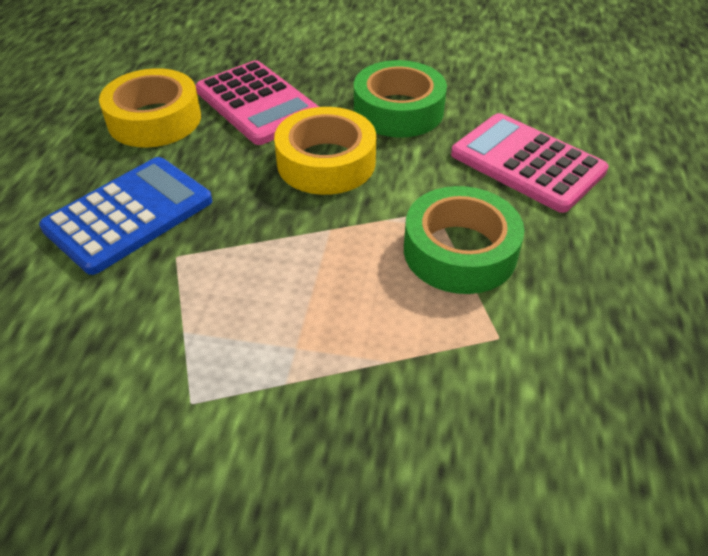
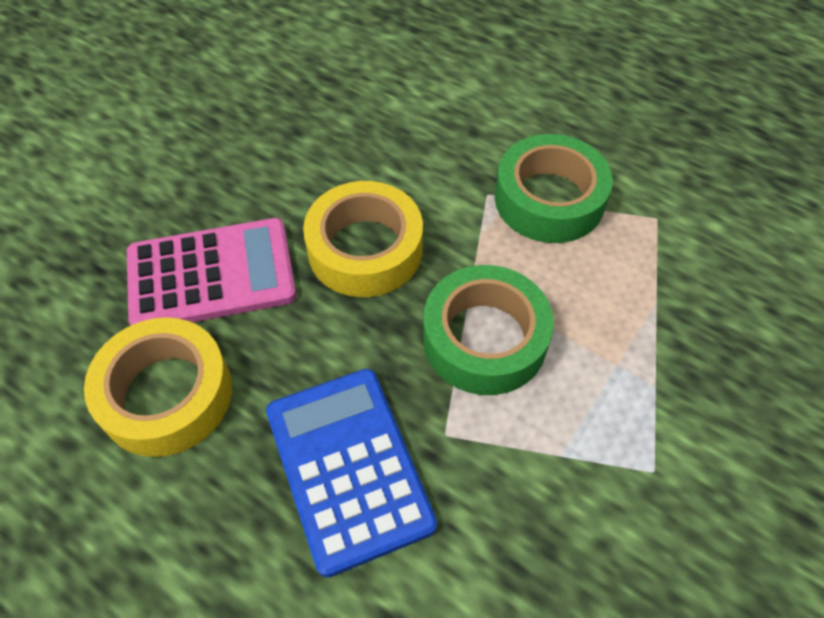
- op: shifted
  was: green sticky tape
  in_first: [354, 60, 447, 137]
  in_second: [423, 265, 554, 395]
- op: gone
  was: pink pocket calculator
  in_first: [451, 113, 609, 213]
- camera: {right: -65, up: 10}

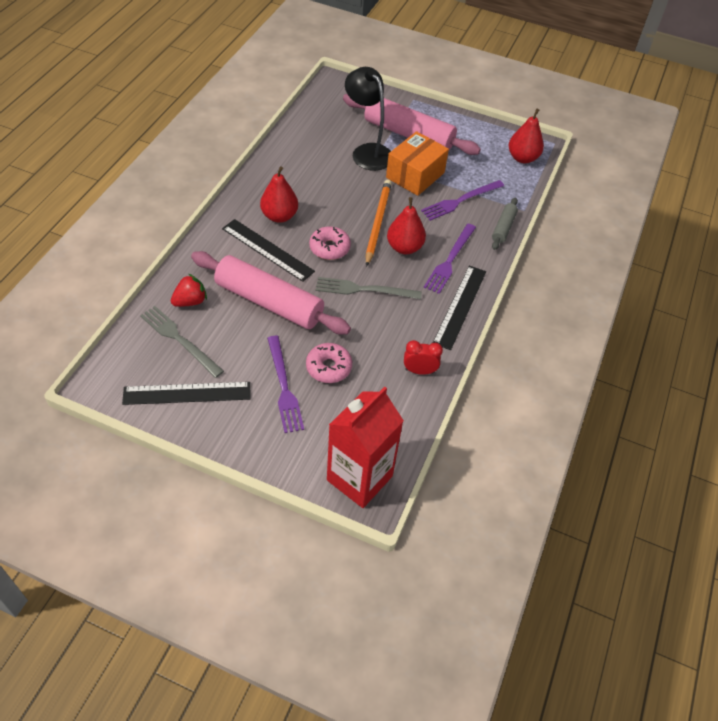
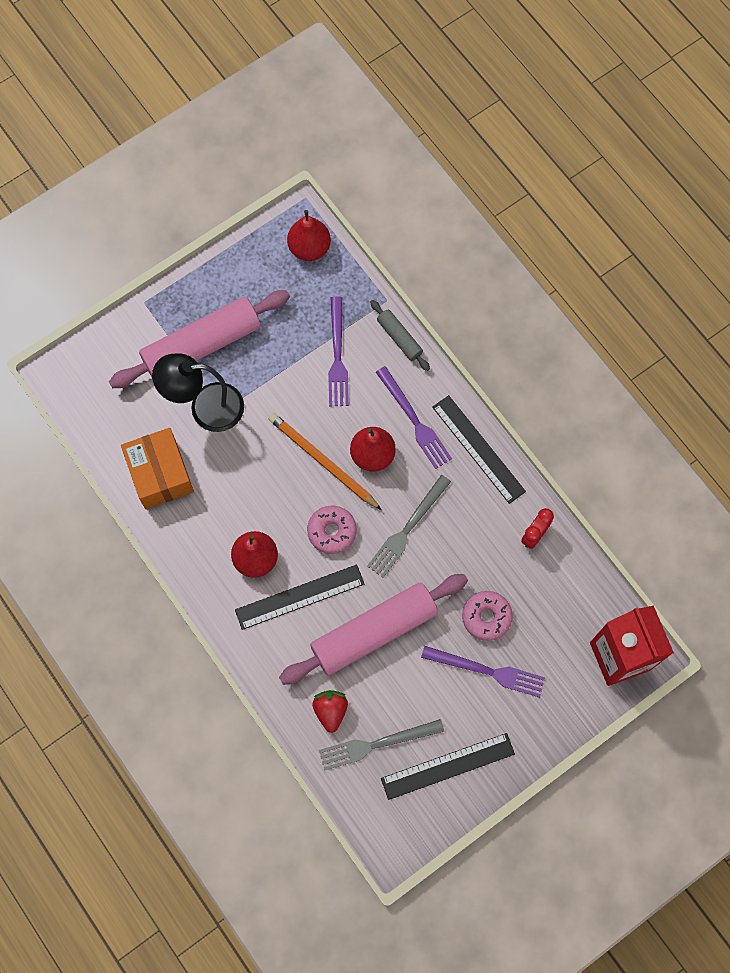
- op: shifted
  was: bright orange parcel
  in_first: [386, 131, 449, 196]
  in_second: [121, 428, 194, 509]
- op: rotated
  was: black measuring stick
  in_first: [122, 382, 250, 405]
  in_second: [381, 733, 515, 800]
  clockwise: 45
- camera: {right: -55, up: 20}

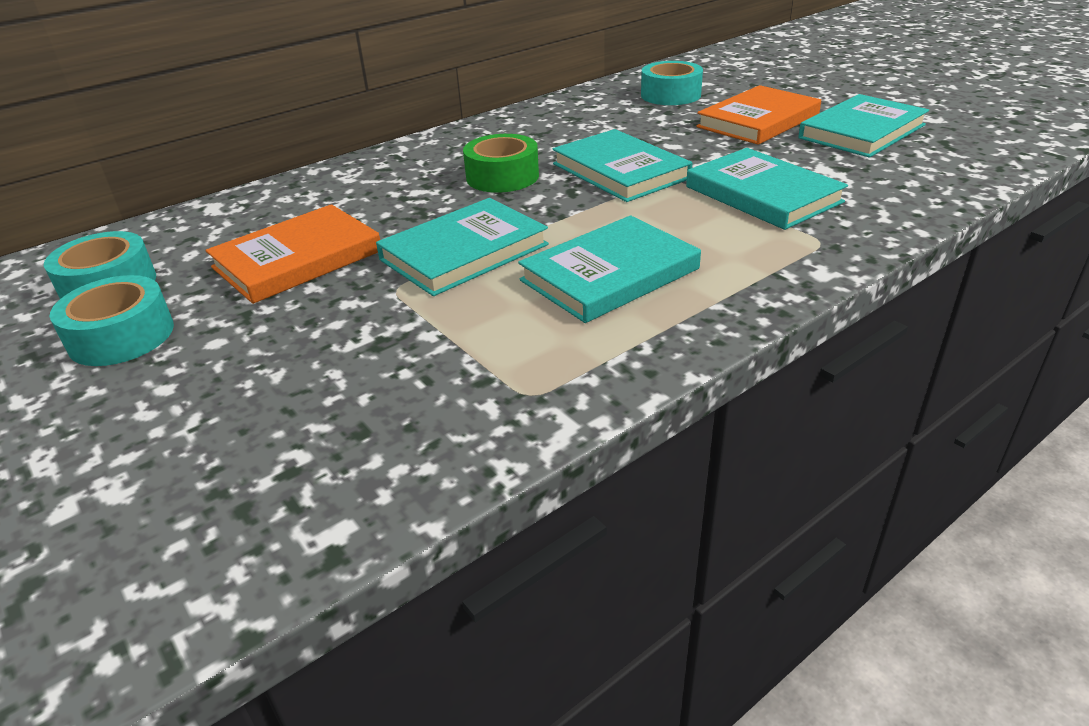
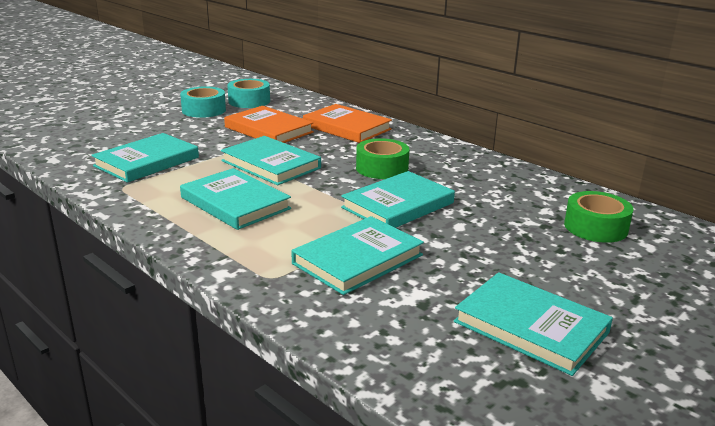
- op: repainted
  was: turquoise sticky tape
  now: green sticky tape
  in_first: [641, 61, 703, 105]
  in_second: [564, 191, 633, 243]
- op: shifted
  was: bright orange hardback
  in_first: [696, 85, 821, 145]
  in_second: [303, 104, 392, 143]
- op: new
  now: turquoise hardback
  in_second: [91, 133, 199, 183]
- camera: {right: 80, up: -10}

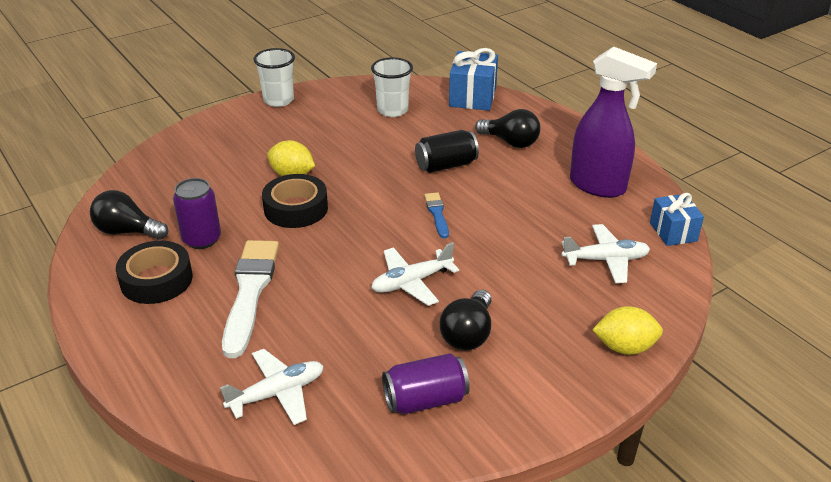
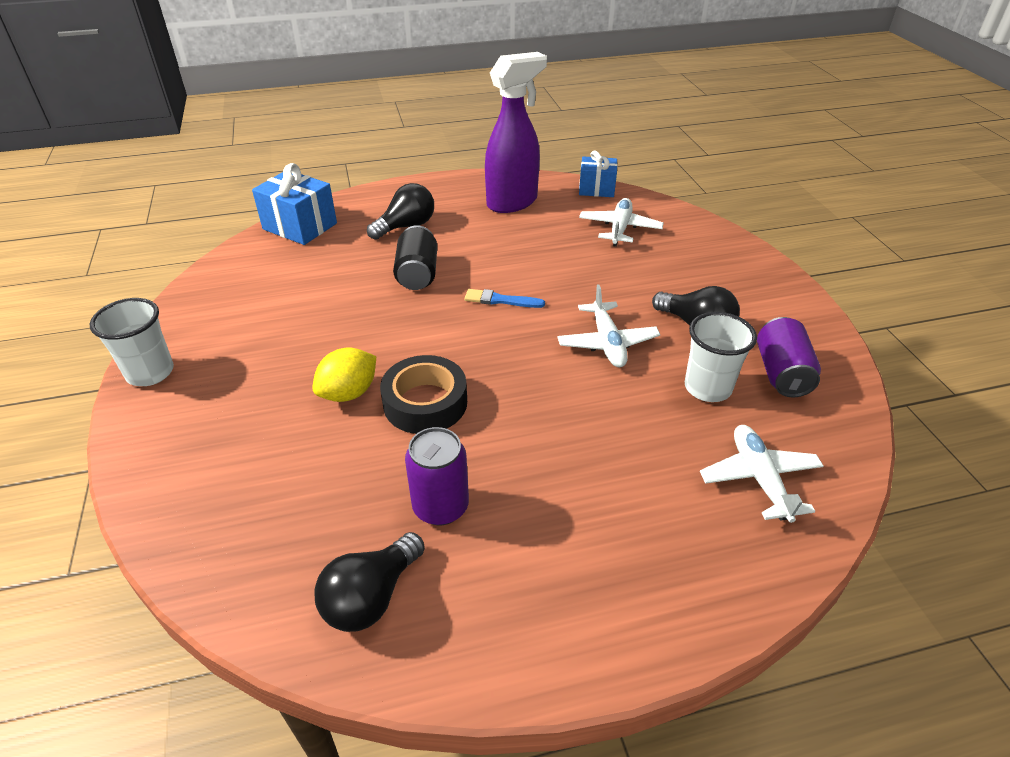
- op: shifted
  was: pure white beaker
  in_first: [371, 57, 413, 117]
  in_second: [685, 312, 757, 402]
- op: gone
  was: pure white paintbrush
  in_first: [222, 240, 279, 358]
- op: gone
  was: black sticky tape
  in_first: [116, 241, 193, 304]
- op: gone
  was: golden lemon
  in_first: [592, 306, 663, 355]
- camera: {right: -70, up: 5}

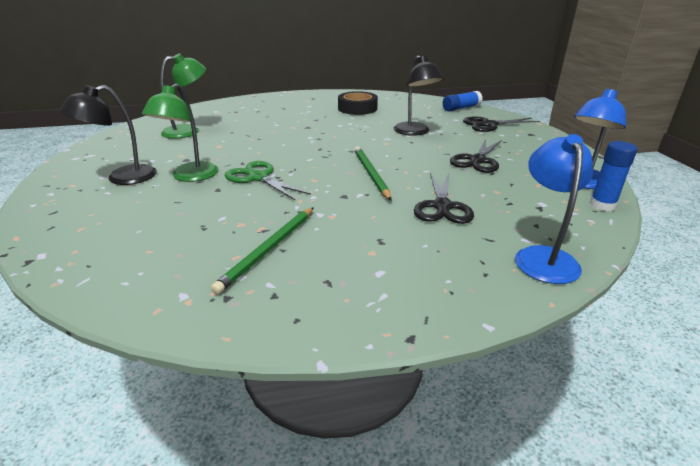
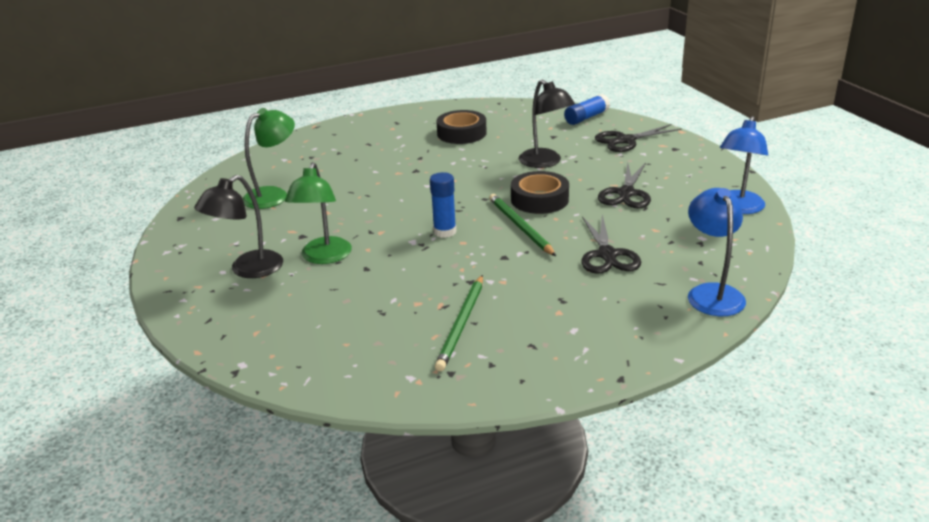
- op: shifted
  was: blue glue stick
  in_first: [590, 141, 637, 211]
  in_second: [430, 172, 456, 238]
- op: gone
  was: green scissors
  in_first: [224, 161, 311, 200]
- op: new
  now: black sticky tape
  in_second: [511, 171, 569, 214]
- camera: {right: -10, up: 0}

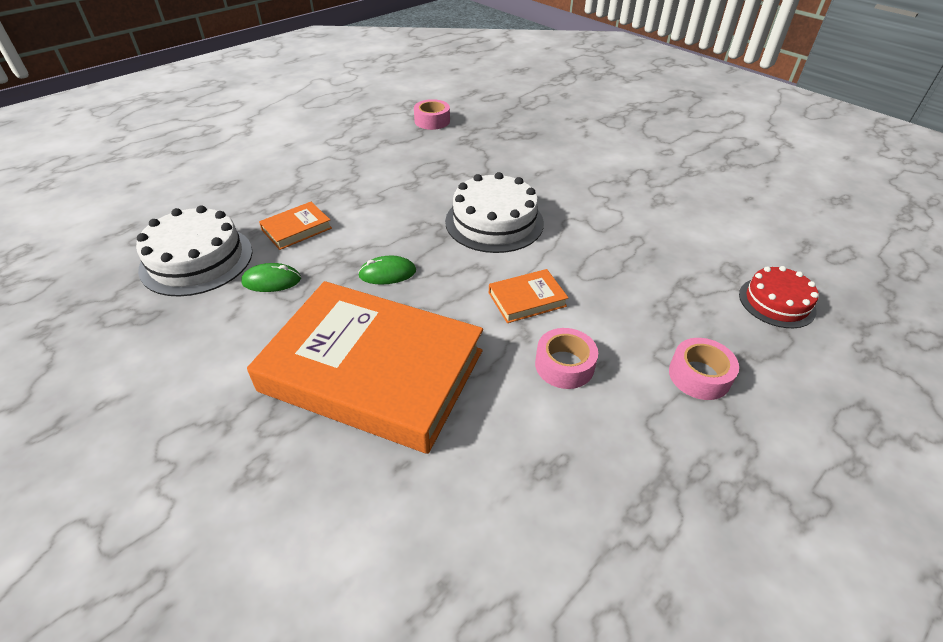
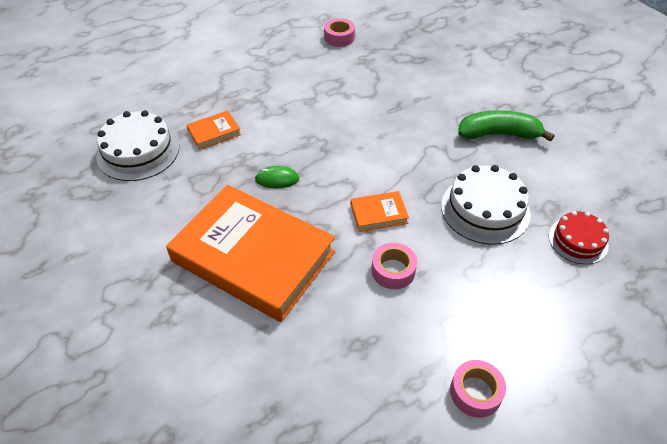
- op: shifted
  was: pure white layer cake
  in_first: [445, 172, 544, 253]
  in_second: [441, 165, 531, 245]
- op: gone
  was: green mouse
  in_first: [241, 263, 301, 292]
- op: shifted
  was: pink sticky tape
  in_first: [669, 338, 739, 400]
  in_second: [450, 360, 506, 418]
- op: new
  now: green banana fruit
  in_second: [458, 110, 555, 142]
- camera: {right: 10, up: 5}

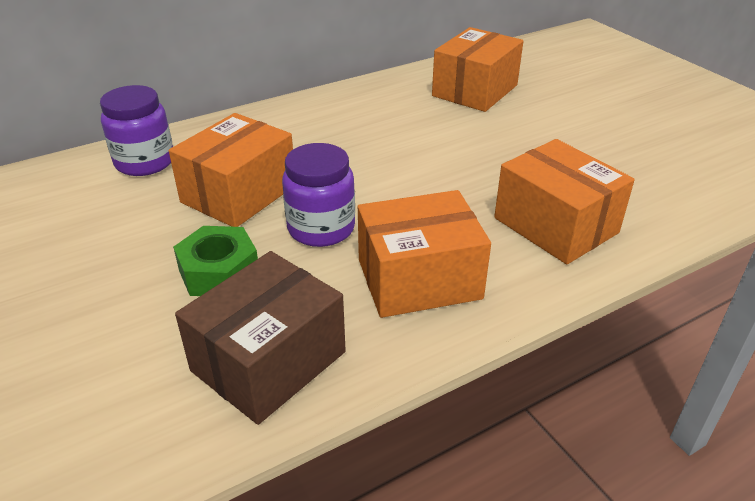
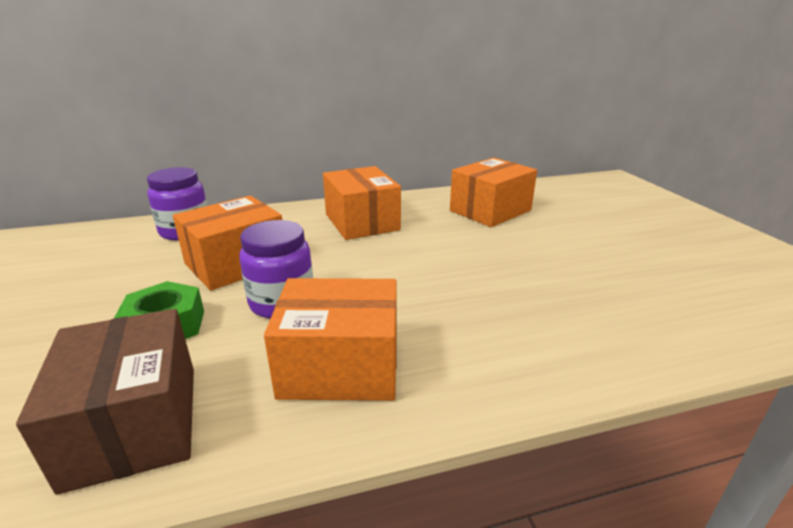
- op: shifted
  was: bright orange parcel
  in_first: [494, 139, 635, 264]
  in_second: [323, 166, 401, 240]
- op: rotated
  was: dark brown parcel
  in_first: [175, 251, 346, 425]
  in_second: [16, 309, 194, 495]
  clockwise: -75
- camera: {right: 15, up: -10}

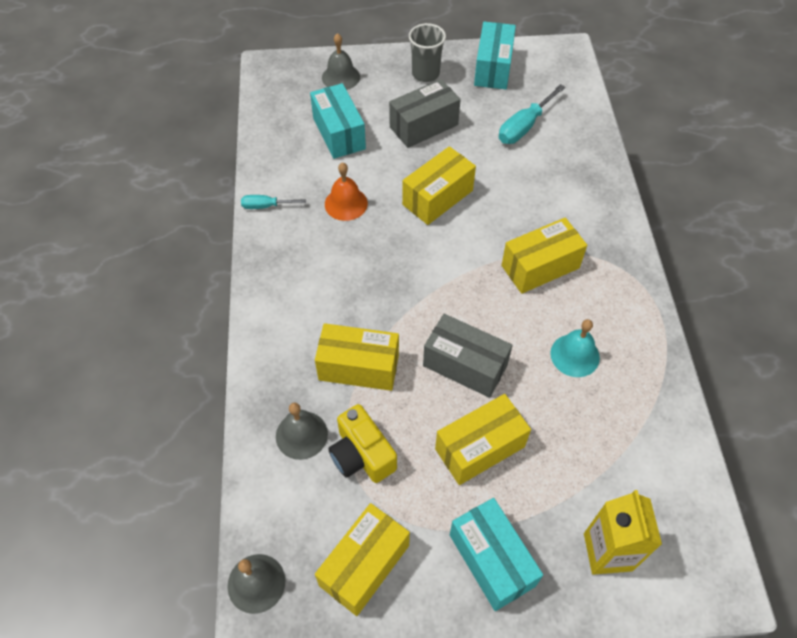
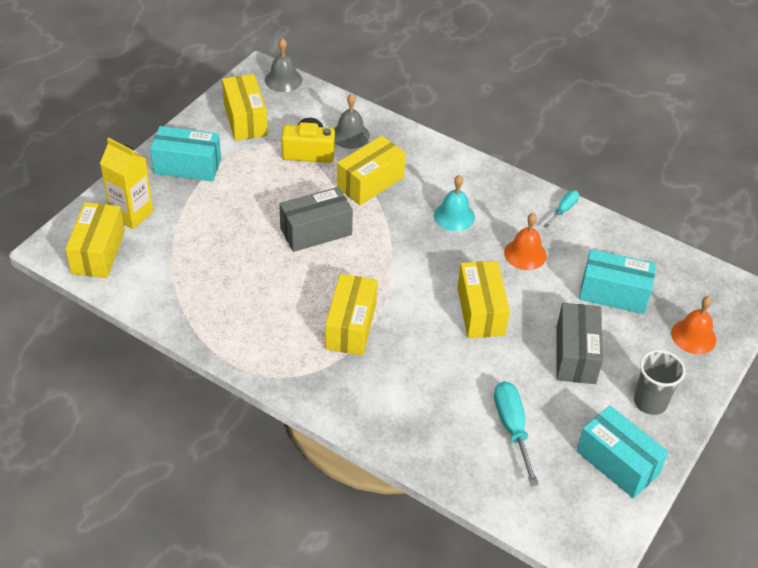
- op: repainted
  was: ash-grey bell
  now: bright orange bell
  in_first: [322, 33, 360, 90]
  in_second: [671, 296, 716, 354]
- op: shifted
  was: turquoise bell
  in_first: [550, 319, 600, 377]
  in_second: [434, 175, 475, 231]
- op: shifted
  was: golden parcel
  in_first: [435, 394, 531, 485]
  in_second: [65, 202, 125, 278]
- camera: {right: 125, up: -10}

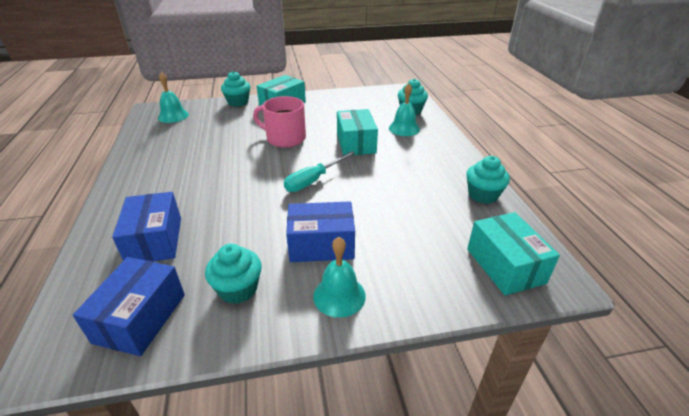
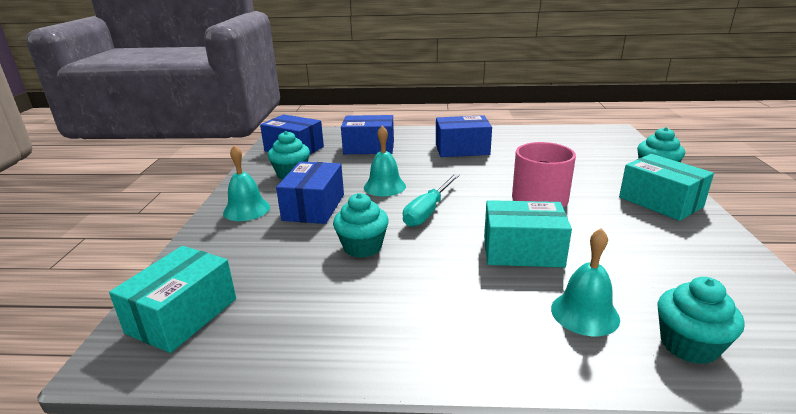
- op: shifted
  was: turquoise bell
  in_first: [158, 72, 189, 123]
  in_second: [364, 125, 406, 196]
- op: rotated
  was: turquoise screwdriver
  in_first: [284, 151, 355, 192]
  in_second: [403, 174, 460, 227]
  clockwise: -120
- op: shifted
  was: turquoise fairy cake
  in_first: [466, 156, 510, 204]
  in_second: [333, 193, 389, 258]
- op: rotated
  was: turquoise parcel
  in_first: [467, 212, 560, 295]
  in_second: [109, 246, 236, 353]
  clockwise: -60
- op: new
  now: blue parcel
  in_second: [436, 115, 492, 157]
- camera: {right: 105, up: -10}

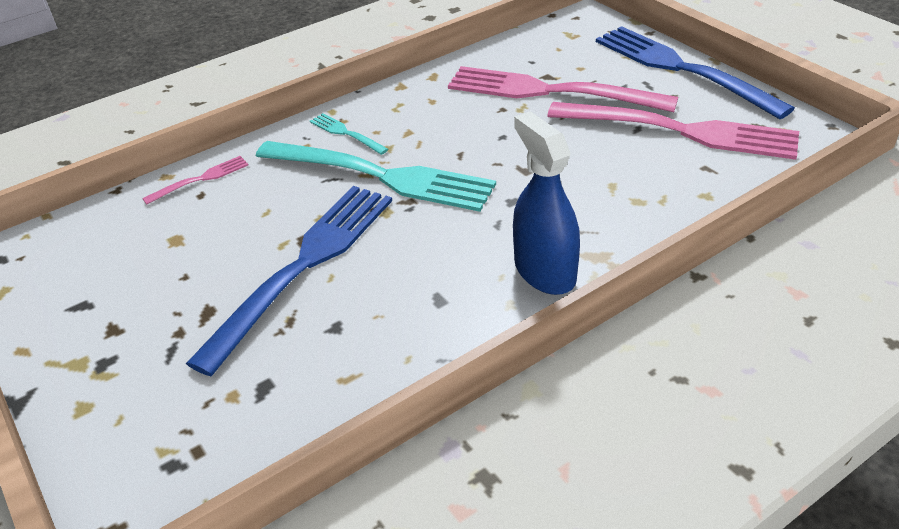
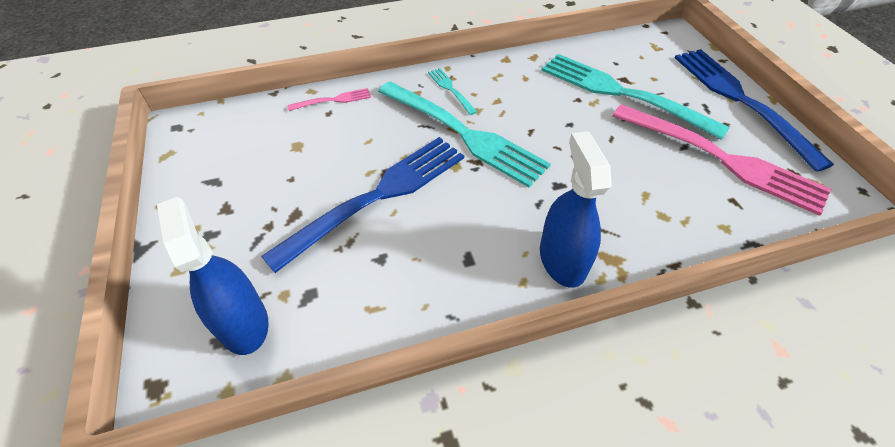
- op: repainted
  was: pink table fork
  now: turquoise table fork
  in_first: [448, 66, 678, 112]
  in_second: [541, 54, 730, 140]
- op: new
  now: blue spray cleaner
  in_second: [157, 197, 269, 355]
- camera: {right: 15, up: 10}

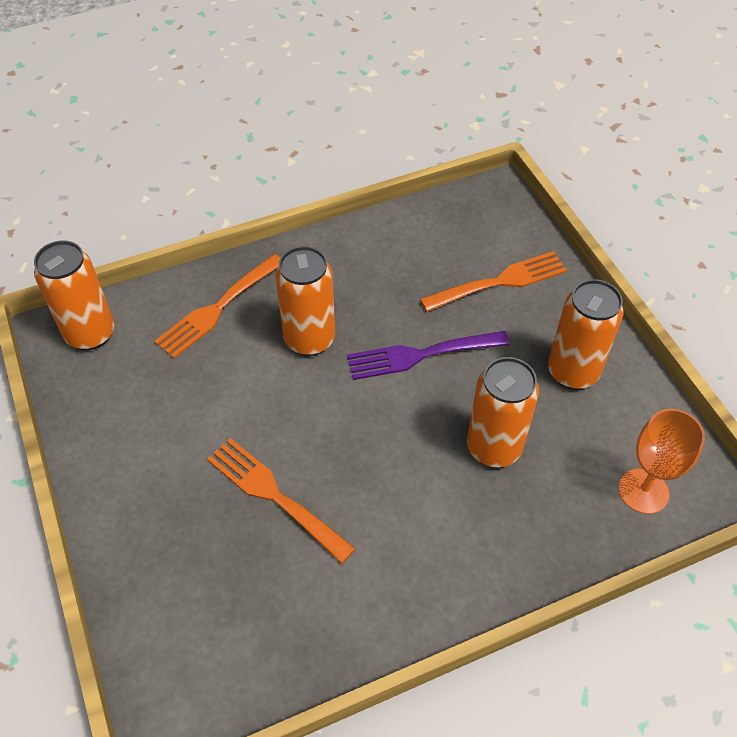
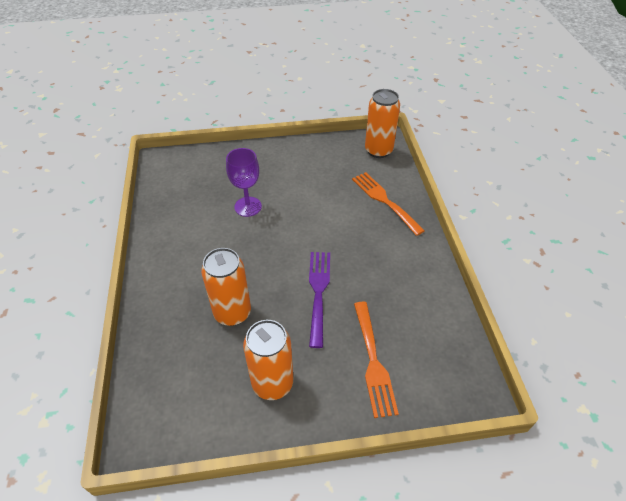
- op: gone
  was: bright orange can
  in_first: [276, 246, 335, 356]
- op: gone
  was: bright orange chalice
  in_first: [619, 409, 705, 514]
- op: swapped
  was: bright orange table fork
  now: royal purple chalice
  in_first: [207, 438, 356, 564]
  in_second: [226, 148, 262, 217]
- camera: {right: 105, up: -5}

